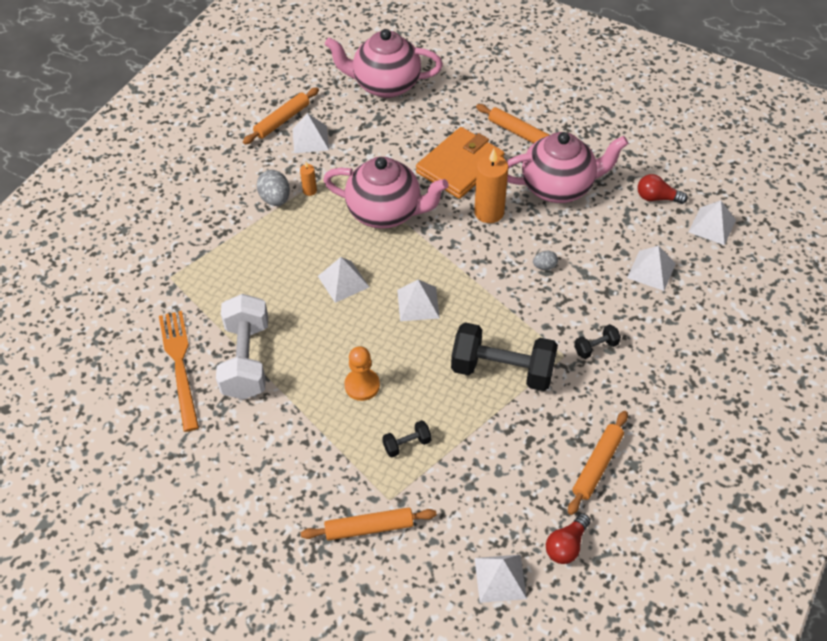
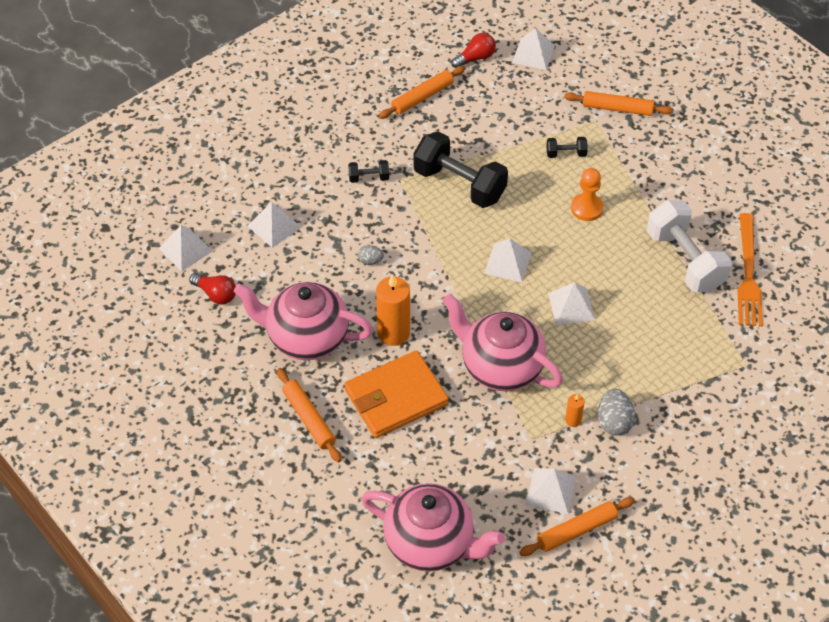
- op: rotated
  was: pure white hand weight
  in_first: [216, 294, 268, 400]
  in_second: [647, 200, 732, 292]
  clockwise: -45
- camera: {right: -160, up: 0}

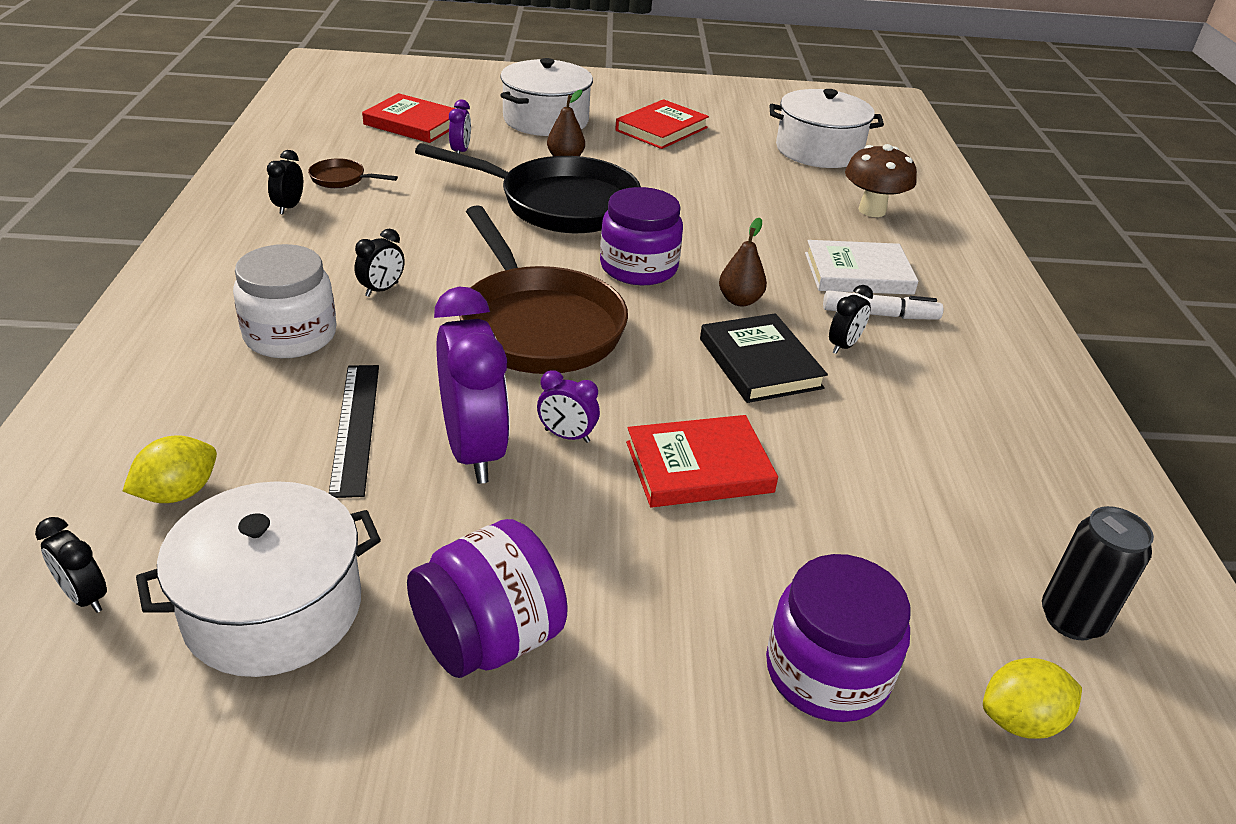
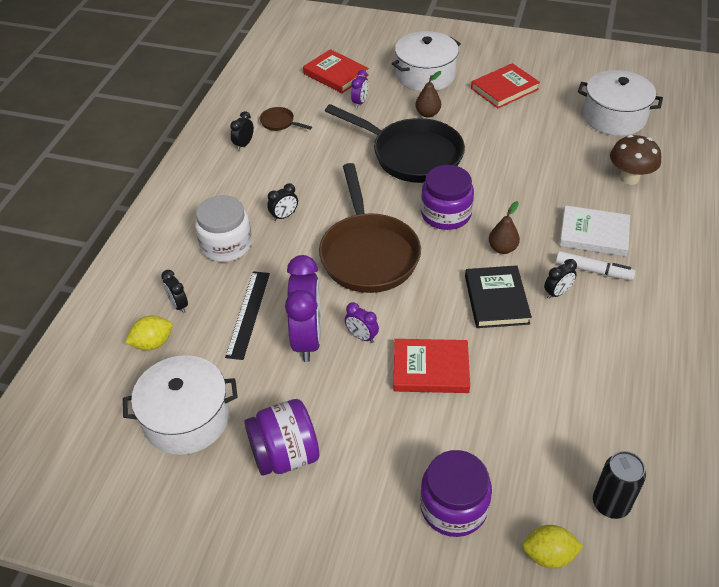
- op: shifted
  was: black clock
  in_first: [35, 517, 107, 613]
  in_second: [161, 270, 188, 313]
- camera: {right: 20, up: 10}

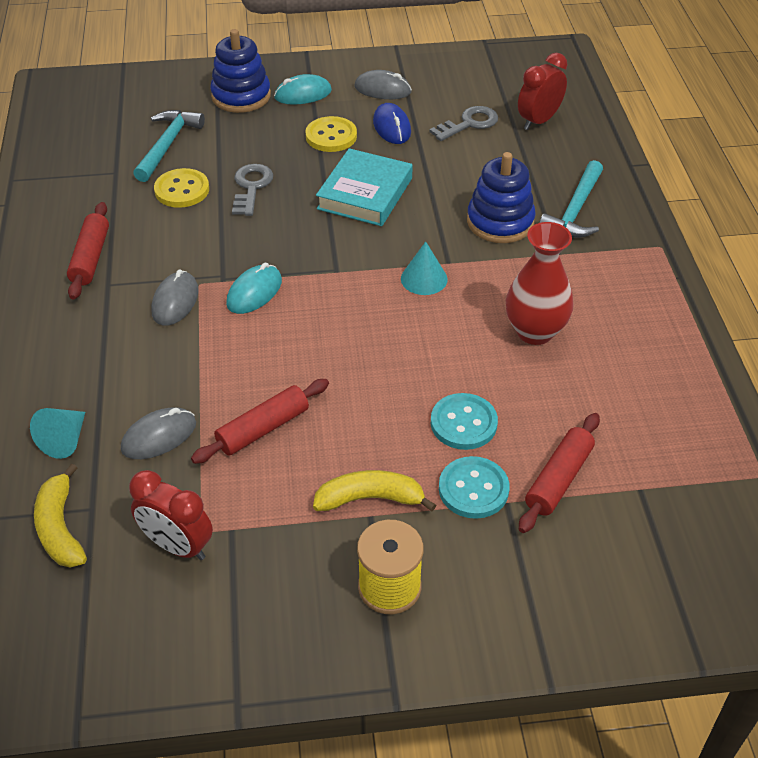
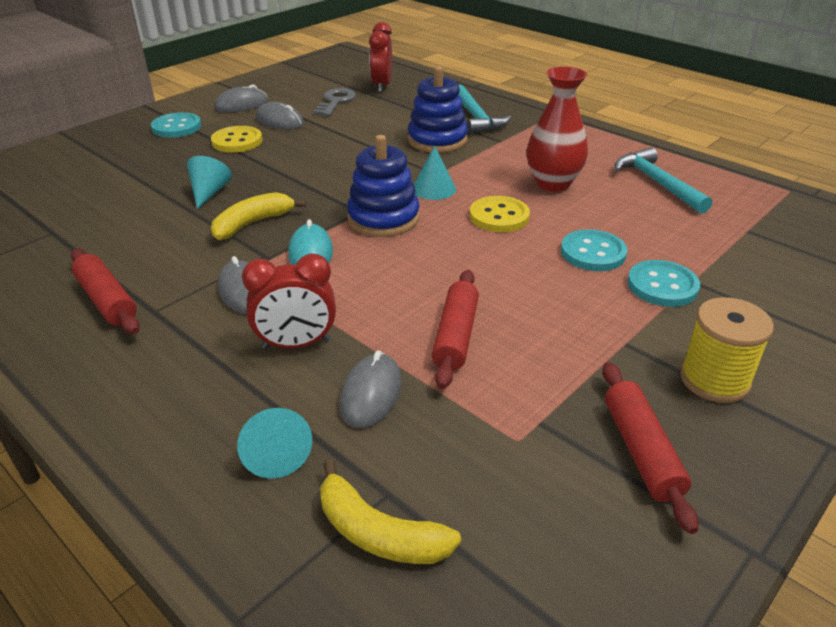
- op: shifted
  was: blue stacking toy
  in_first: [210, 29, 271, 113]
  in_second: [347, 135, 420, 237]
- op: swapped
  was: turquoise mouse
  now: turquoise sewing button
  in_first: [274, 74, 332, 105]
  in_second: [151, 112, 201, 138]
- op: repainted
  was: blue mouse
  now: ash-grey mouse
  in_first: [373, 103, 411, 144]
  in_second: [256, 102, 304, 130]
- op: shifted
  was: turquoise claw hammer
  in_first: [133, 110, 205, 182]
  in_second: [615, 147, 712, 214]
- op: gone
  was: turquoise hardback
  in_first: [316, 148, 413, 226]
- op: swapped
  was: ash-grey key
  now: turquoise solid cone
  in_first: [232, 164, 273, 216]
  in_second: [187, 156, 232, 209]
- op: shifted
  was: golden sewing button
  in_first: [154, 168, 209, 208]
  in_second: [470, 196, 530, 232]
- op: shifted
  was: scarlet pastry roller
  in_first: [519, 413, 600, 533]
  in_second: [602, 362, 699, 534]
- op: shifted
  was: scarlet clock
  in_first: [129, 470, 213, 560]
  in_second: [242, 254, 336, 349]
- op: shifted
  was: golden banana fruit
  in_first: [313, 470, 436, 511]
  in_second: [211, 192, 306, 240]
- camera: {right: -40, up: -10}

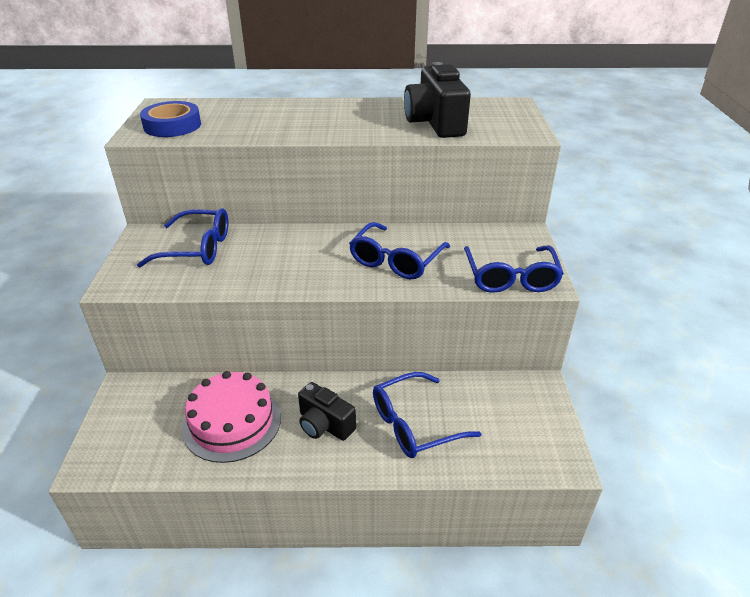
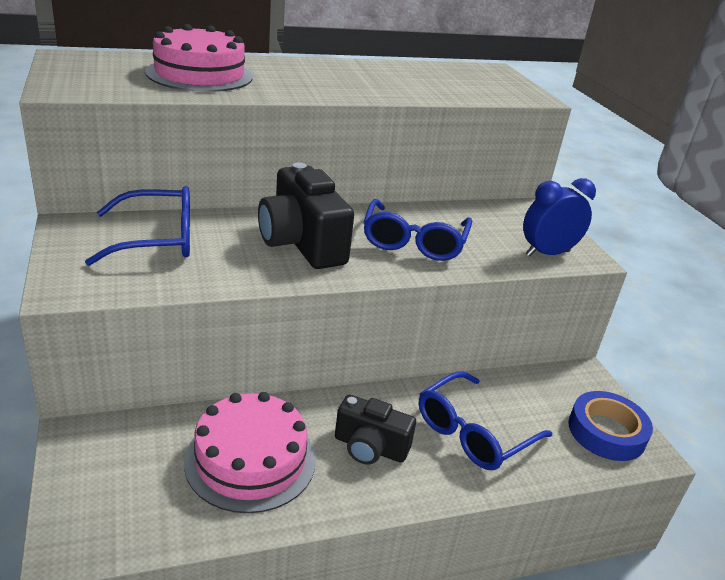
- op: shifted
  was: black photo camera
  in_first: [404, 62, 471, 138]
  in_second: [258, 162, 354, 269]
- op: shifted
  was: blue sticky tape
  in_first: [140, 101, 201, 137]
  in_second: [568, 391, 653, 461]
- op: swapped
  was: blue spectacles
  now: blue clock
  in_first: [464, 246, 564, 293]
  in_second: [523, 178, 596, 257]
- op: new
  now: pink layer cake
  in_second: [145, 24, 253, 92]
- camera: {right: -20, up: -5}

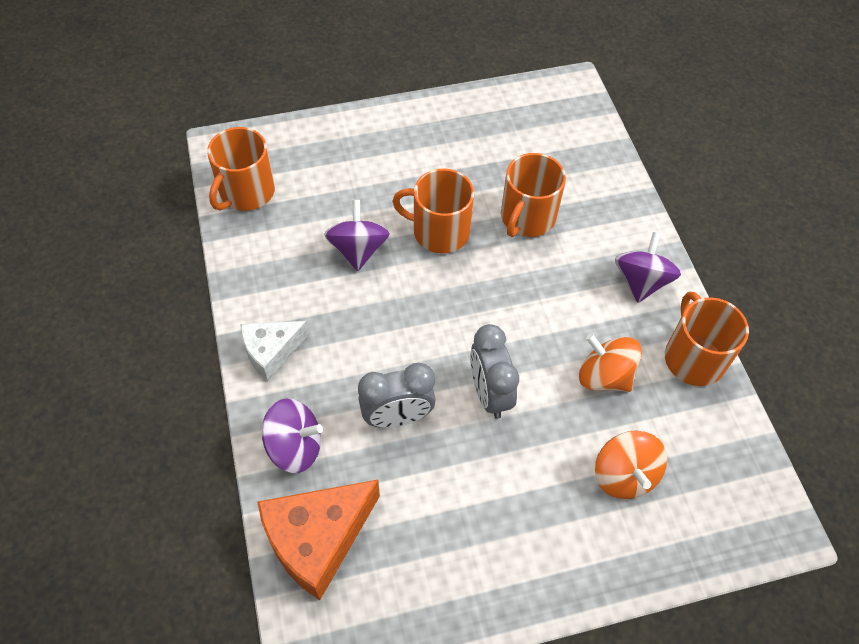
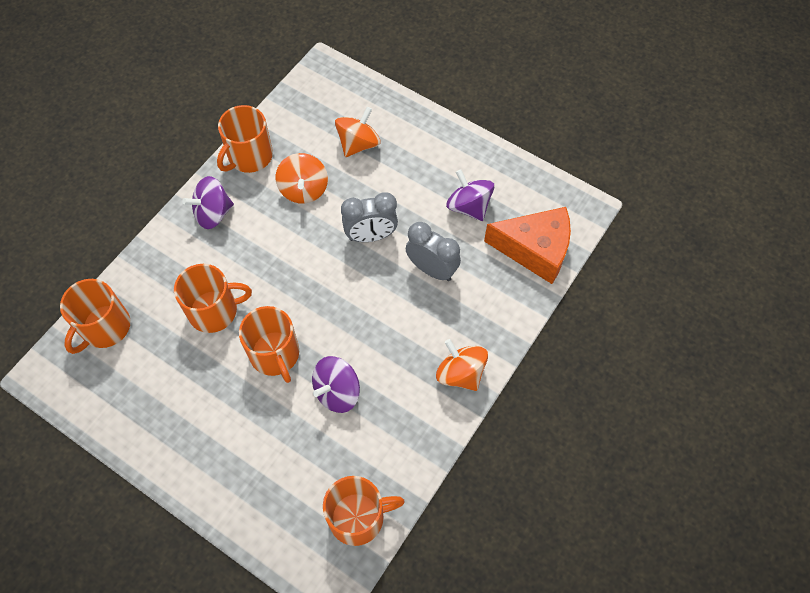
- op: swapped
  was: pure white piece of cheese
  now: bright orange toy top
  in_first: [241, 321, 309, 381]
  in_second: [436, 339, 488, 391]
- op: rotated
  was: ash-grey clock
  in_first: [470, 324, 519, 419]
  in_second: [341, 192, 398, 242]
  clockwise: 45
- op: shifted
  was: royal purple toy top
  in_first: [262, 398, 323, 473]
  in_second: [446, 169, 494, 221]
- op: new
  now: bright orange mug
  in_second: [60, 279, 131, 354]
- camera: {right: -130, up: 5}

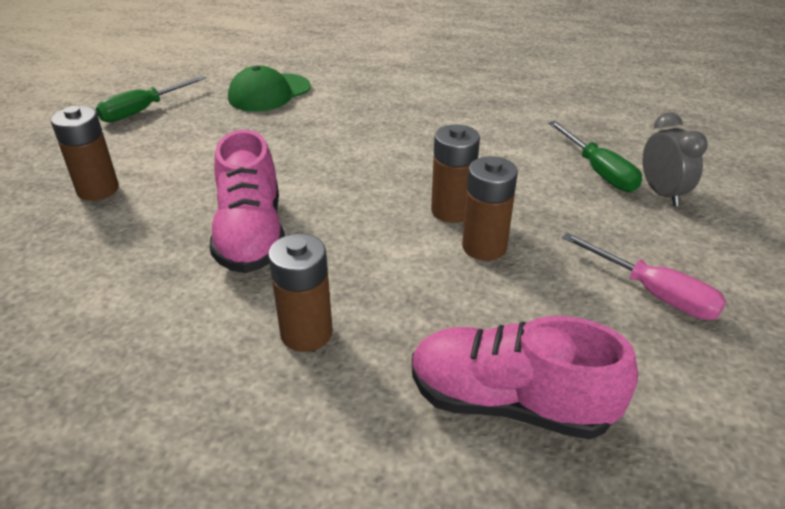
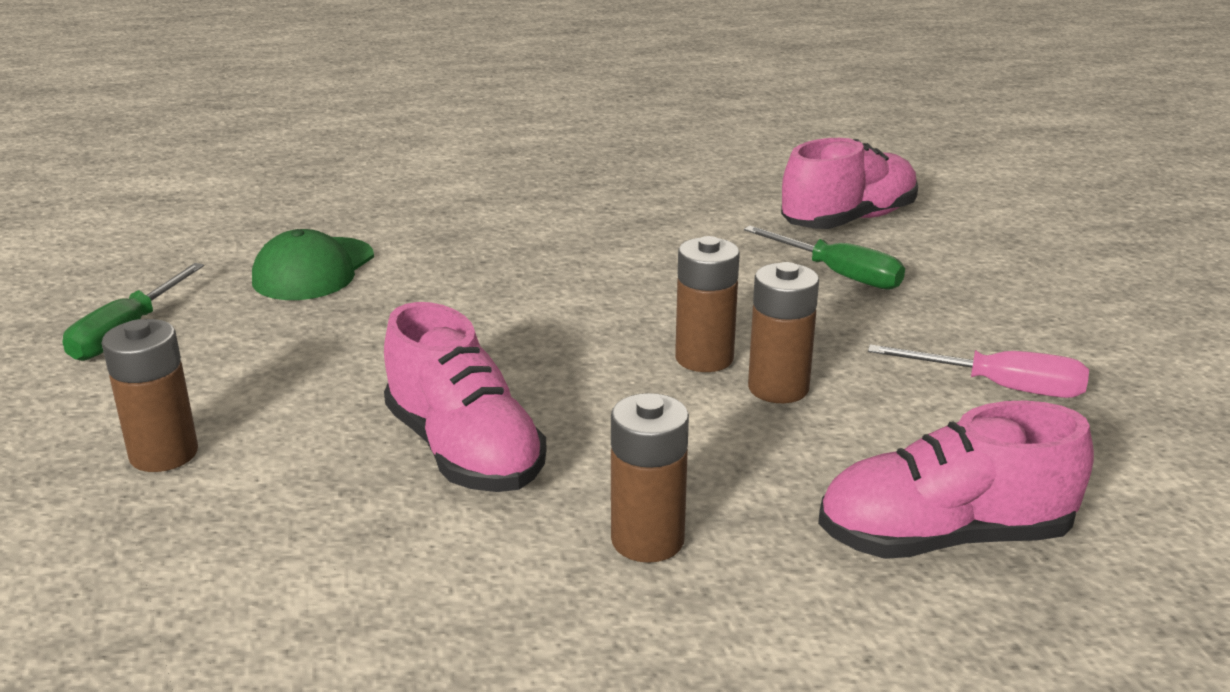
- op: gone
  was: ash-grey clock
  in_first: [643, 113, 708, 206]
- op: new
  now: pink shoe
  in_second: [781, 138, 918, 229]
- camera: {right: -25, up: -10}

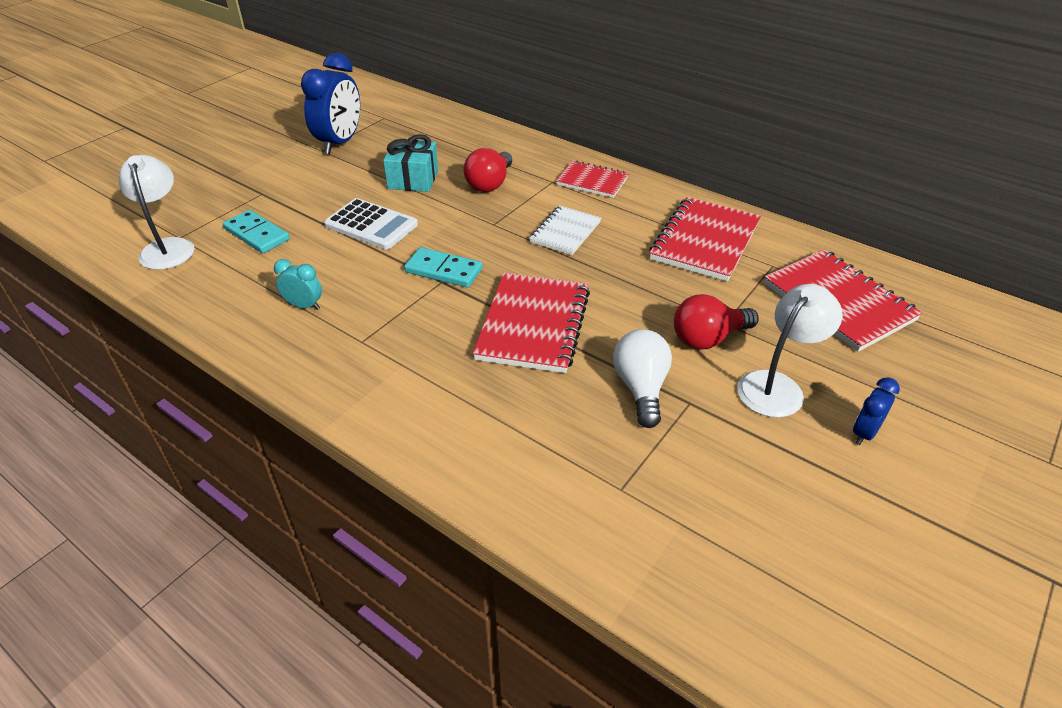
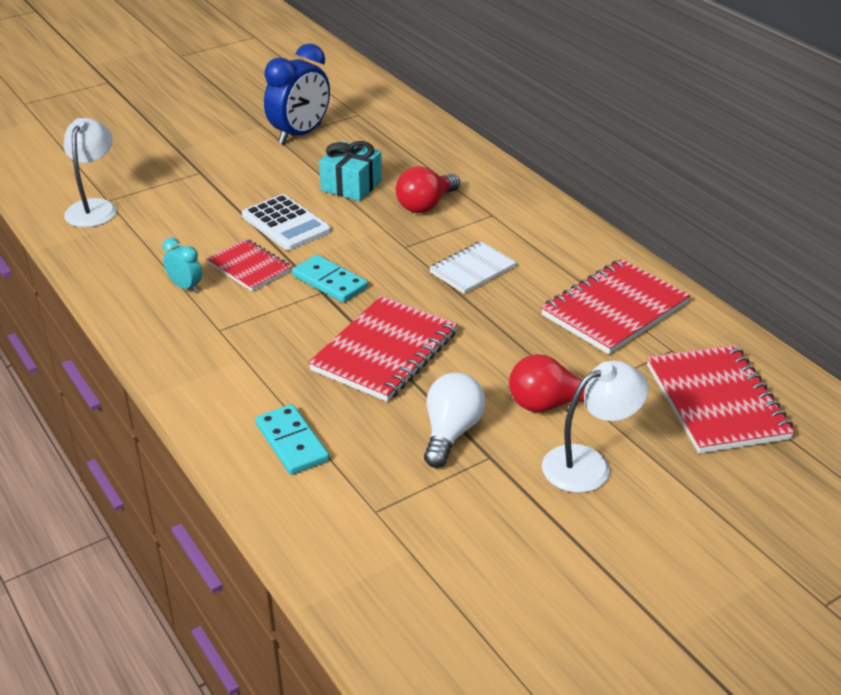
- op: shifted
  was: scarlet exercise book
  in_first: [556, 161, 629, 198]
  in_second: [206, 239, 292, 292]
- op: shifted
  was: turquoise domino piece
  in_first: [223, 210, 290, 253]
  in_second: [255, 404, 329, 475]
- op: gone
  was: blue clock
  in_first: [853, 377, 900, 445]
- camera: {right: 20, up: -5}

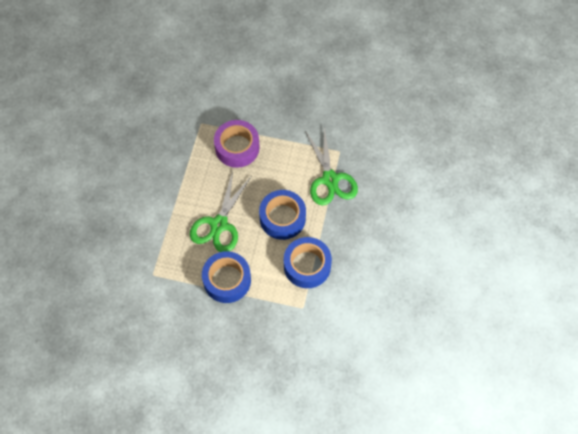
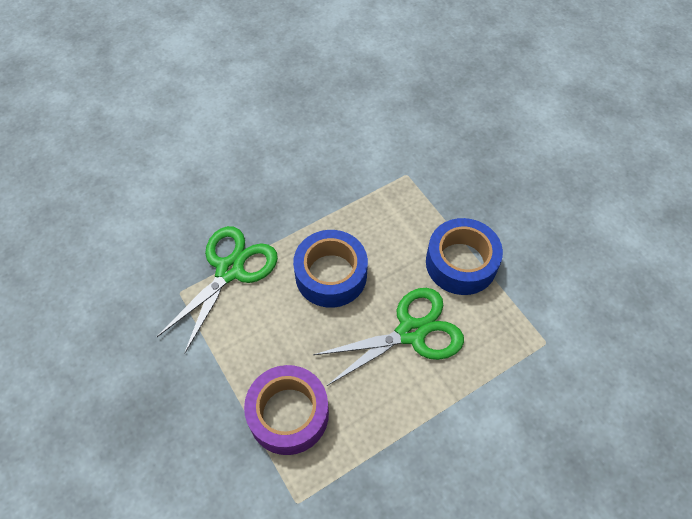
- op: gone
  was: blue sticky tape
  in_first: [284, 237, 332, 288]
- camera: {right: -135, up: -5}

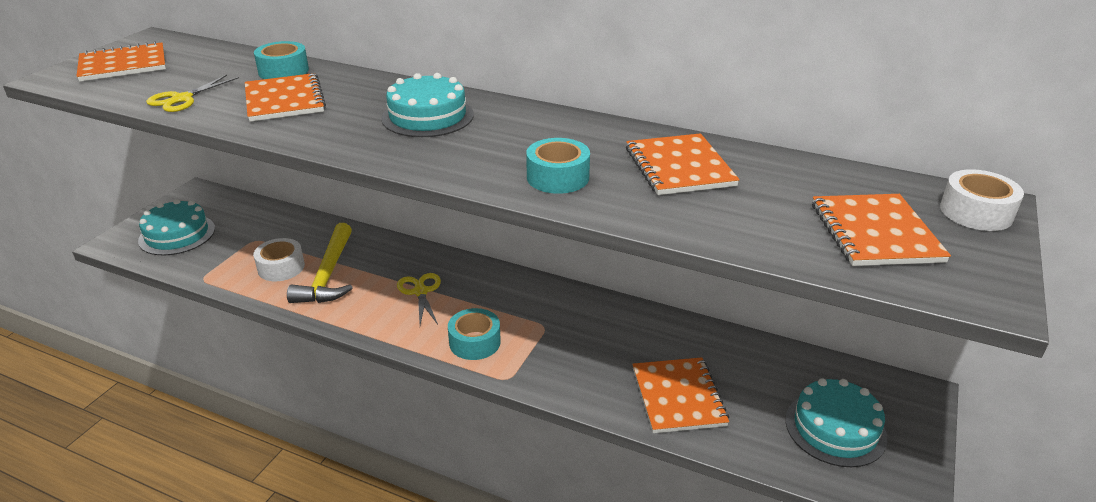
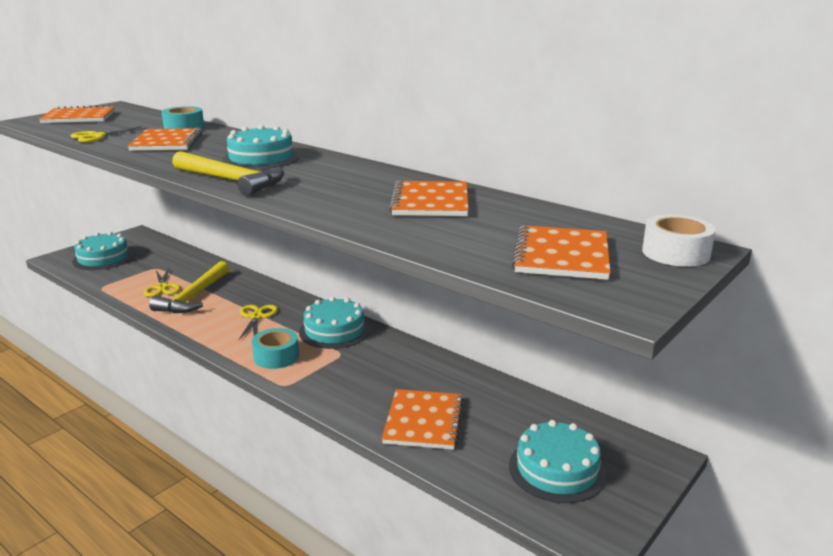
- op: gone
  was: turquoise sticky tape
  in_first: [526, 138, 590, 194]
- op: swapped
  was: pure white sticky tape
  now: golden scissors
  in_first: [253, 238, 305, 281]
  in_second: [144, 268, 181, 297]
- op: new
  now: golden claw hammer
  in_second: [172, 151, 284, 196]
- op: new
  now: turquoise layer cake
  in_second: [299, 297, 370, 349]
- camera: {right: 15, up: -10}

